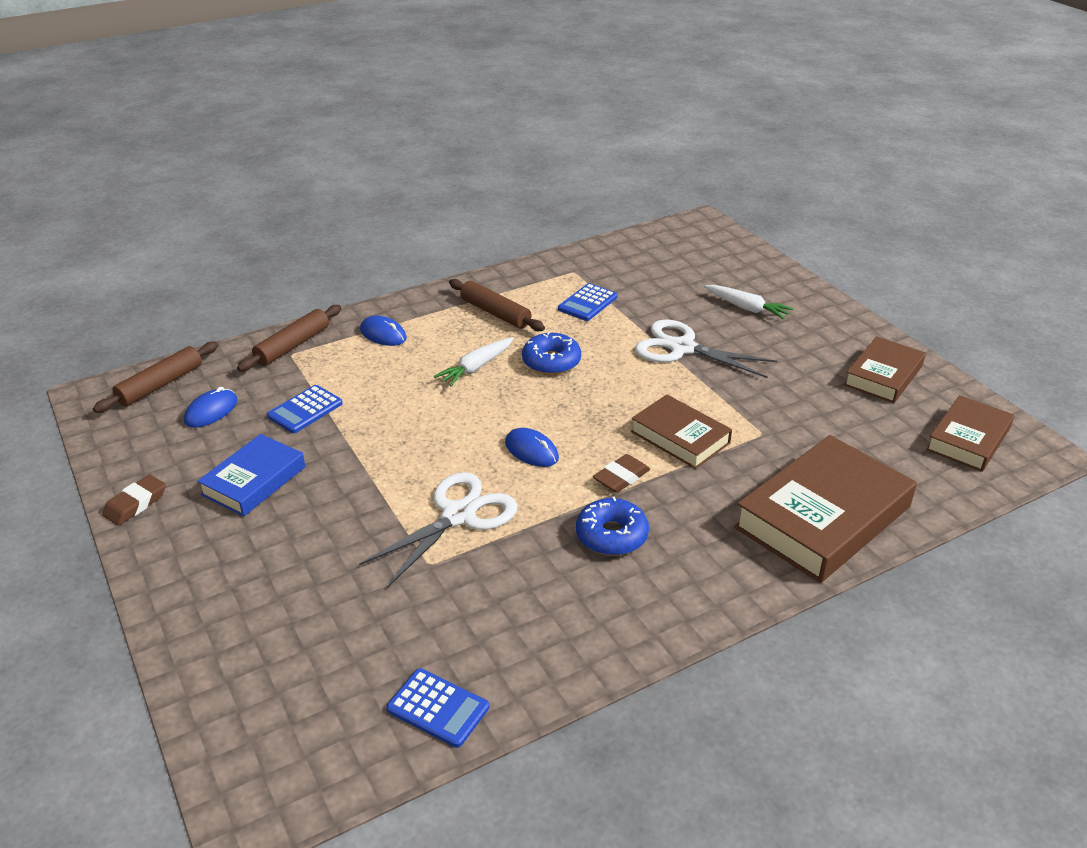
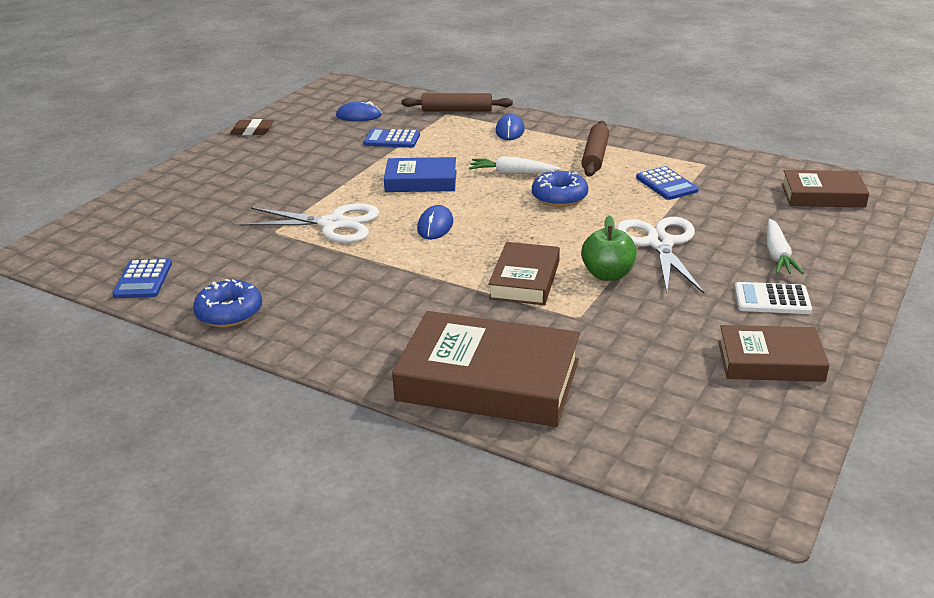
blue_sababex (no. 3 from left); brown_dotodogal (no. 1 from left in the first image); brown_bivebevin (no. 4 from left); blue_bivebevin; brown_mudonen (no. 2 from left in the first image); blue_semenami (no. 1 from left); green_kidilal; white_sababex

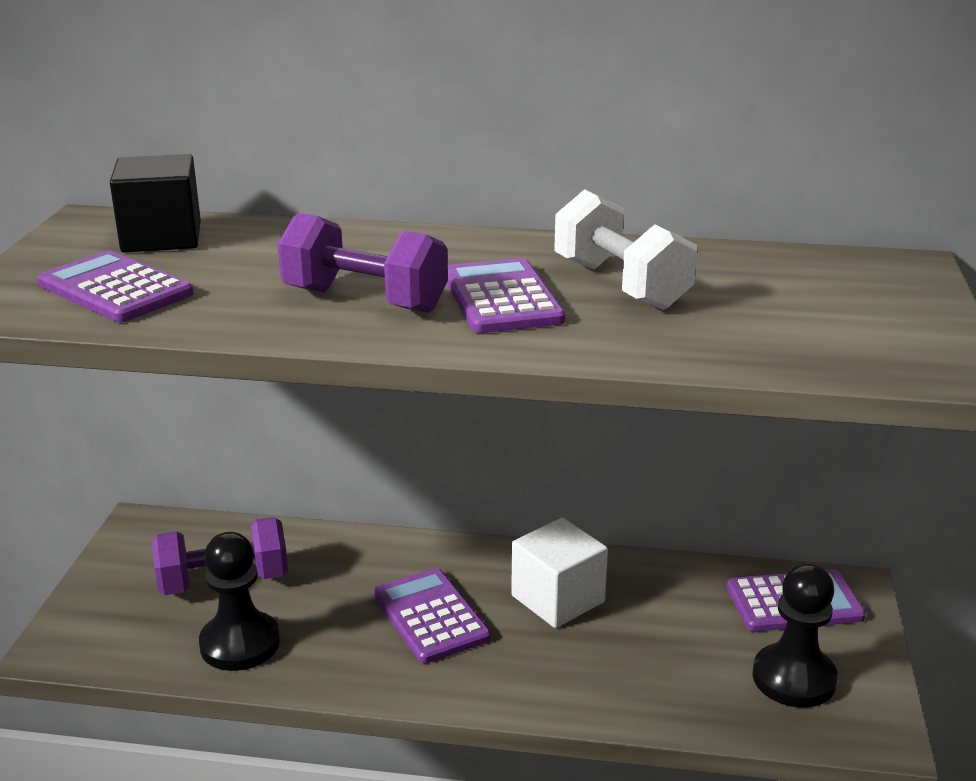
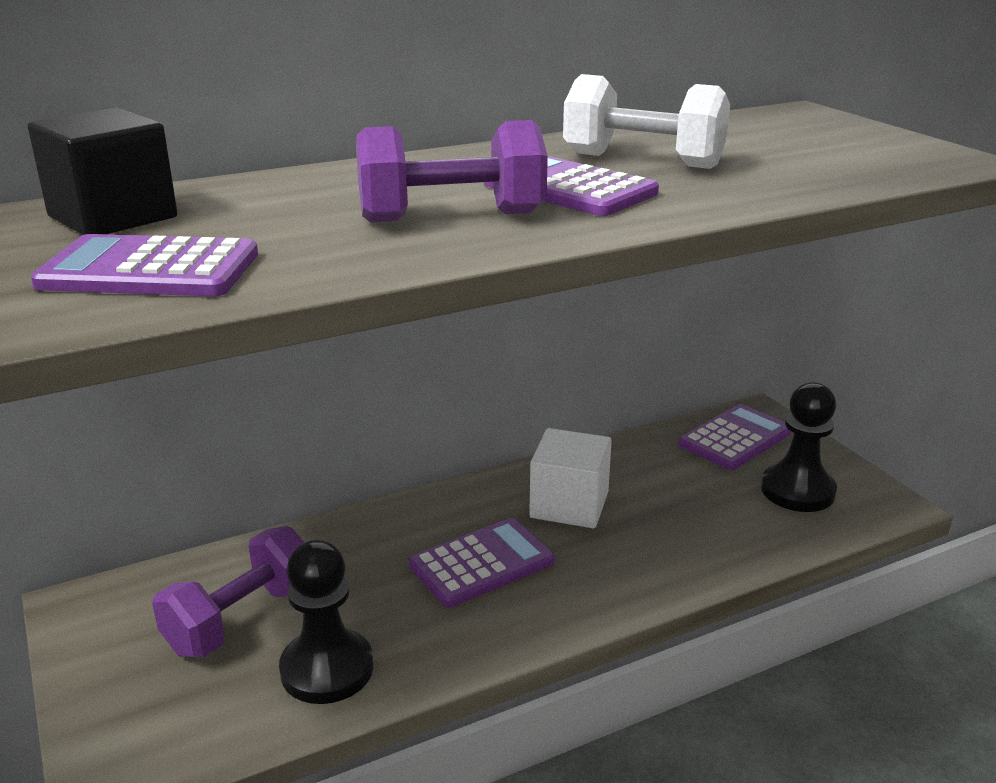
purple_sababex (no. 2 from left)

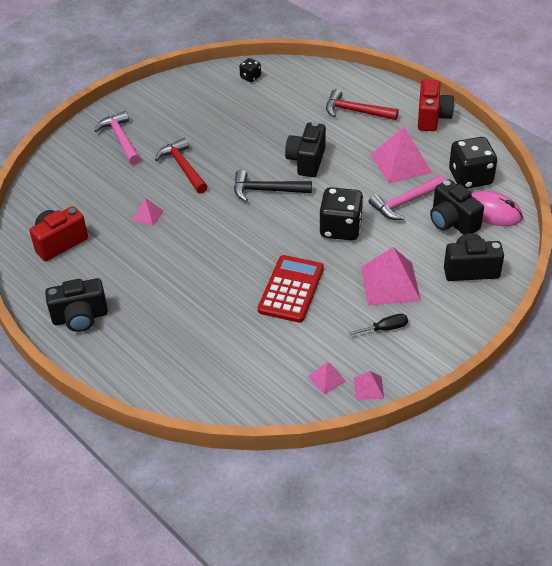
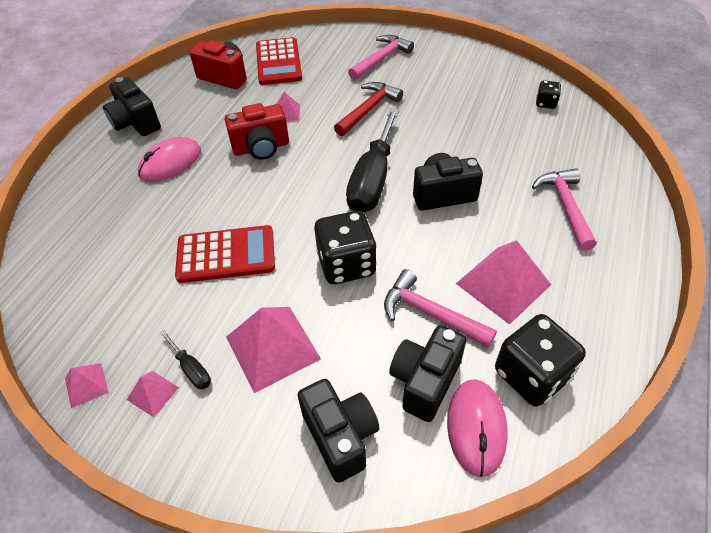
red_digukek (no. 2 from left); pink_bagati (no. 3 from left); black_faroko (no. 2 from left); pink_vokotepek (no. 2 from left); red_sababex (no. 2 from left); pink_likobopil (no. 1 from left)

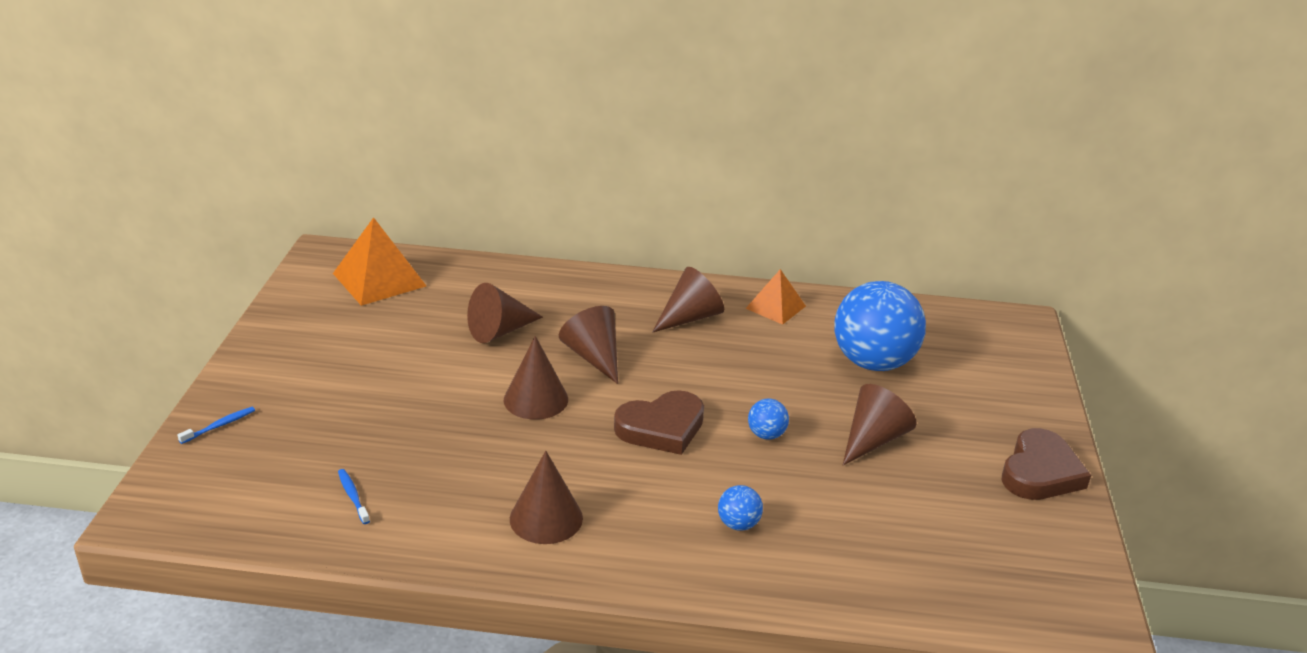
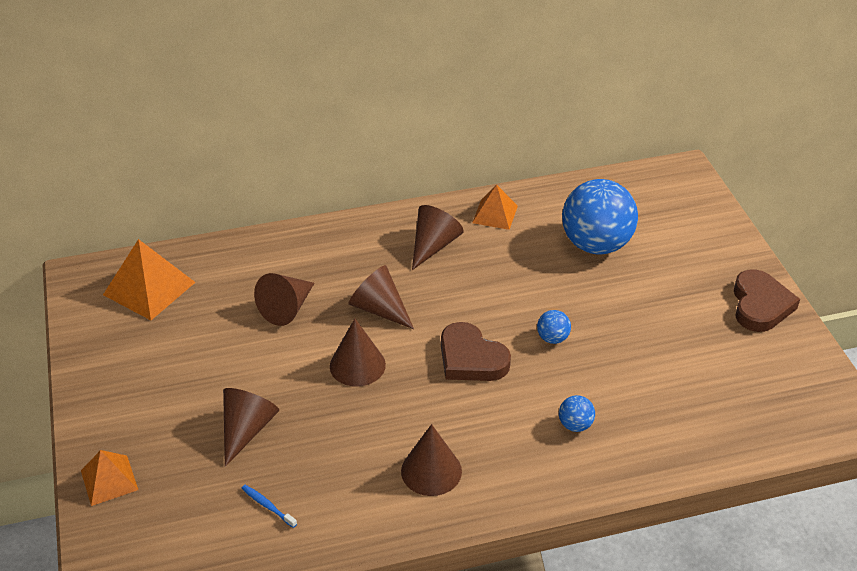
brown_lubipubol (no. 1 from left); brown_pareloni (no. 1 from left); orange_vokotepek (no. 1 from left)

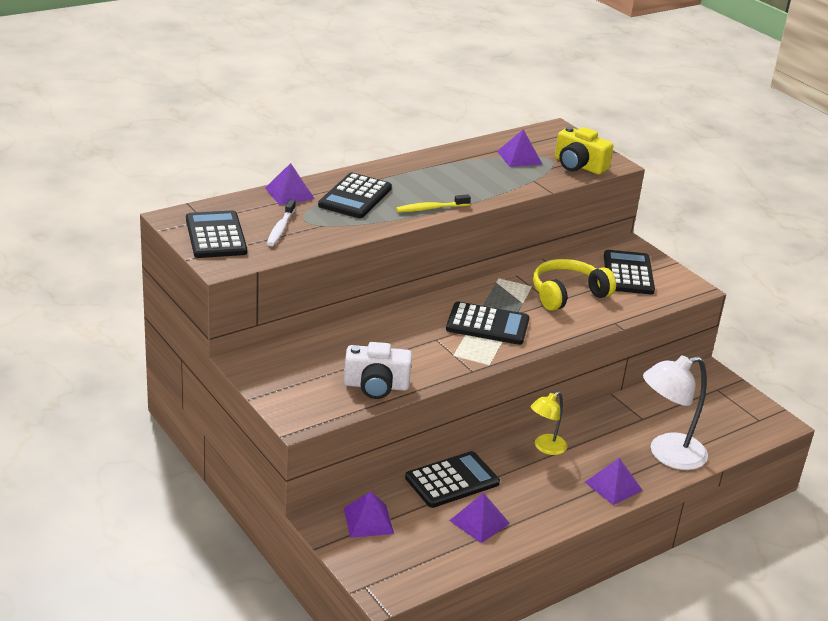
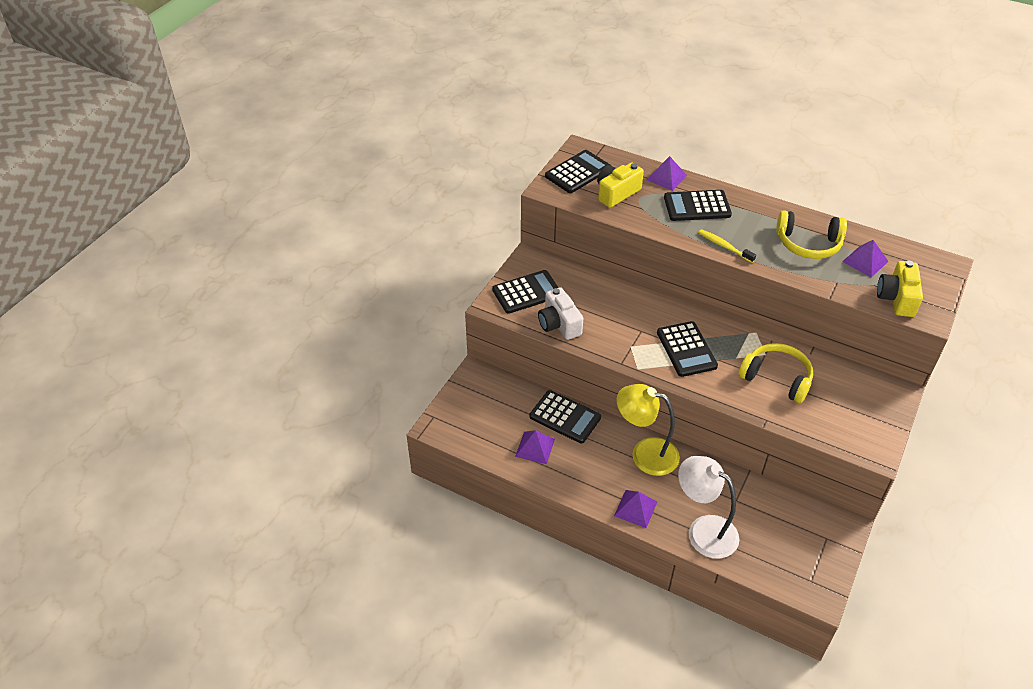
yellow_digukek (no. 1 from left); black_sababex (no. 1 from left); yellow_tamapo; purple_vokotepek (no. 2 from left in the first image); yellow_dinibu (no. 2 from left)

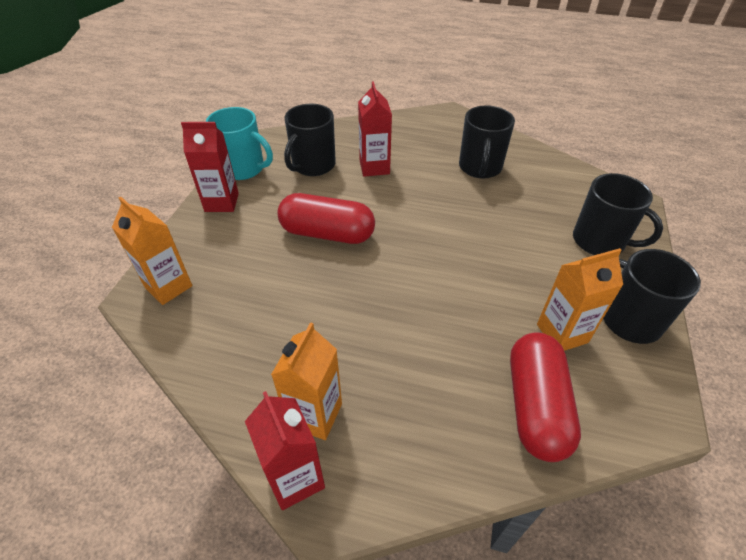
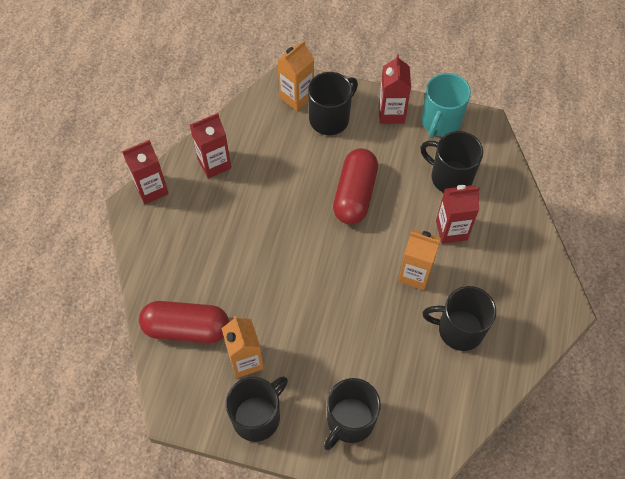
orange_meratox (no. 3 from left); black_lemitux (no. 2 from left); red_meratox (no. 2 from left)

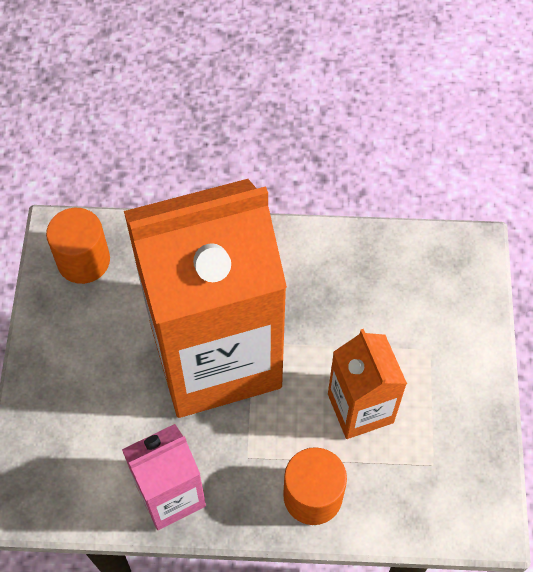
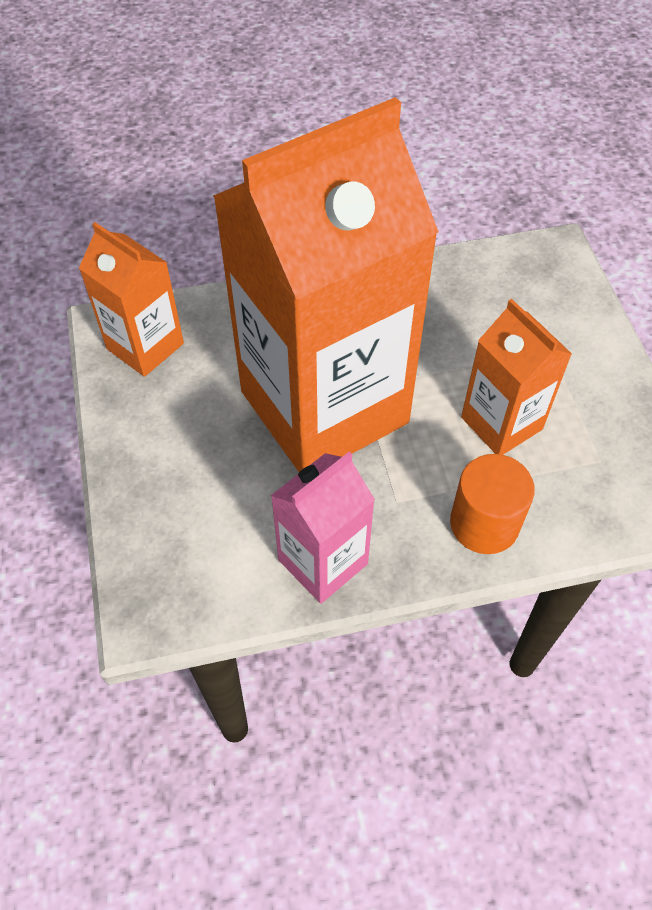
orange_meratox (no. 1 from left)

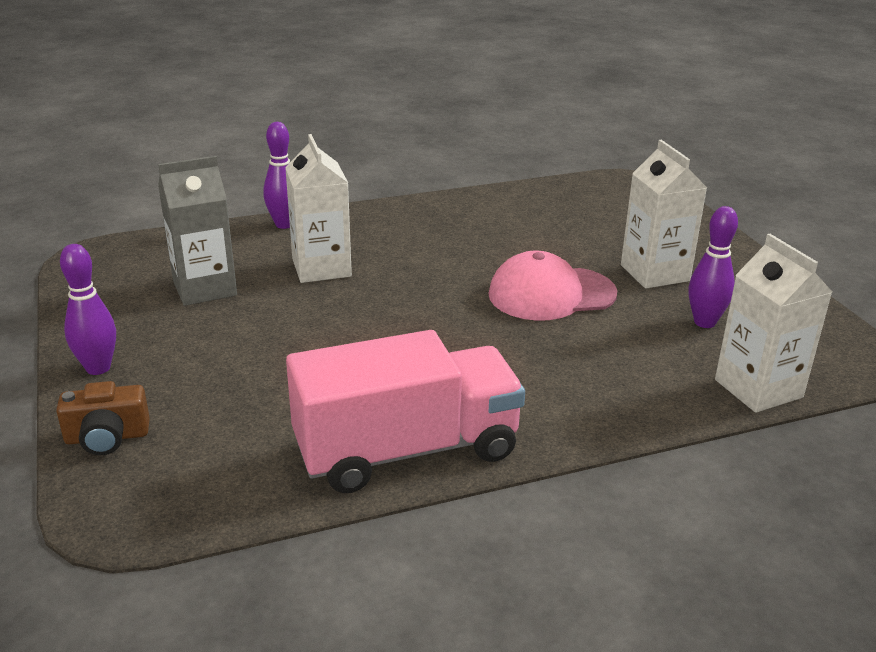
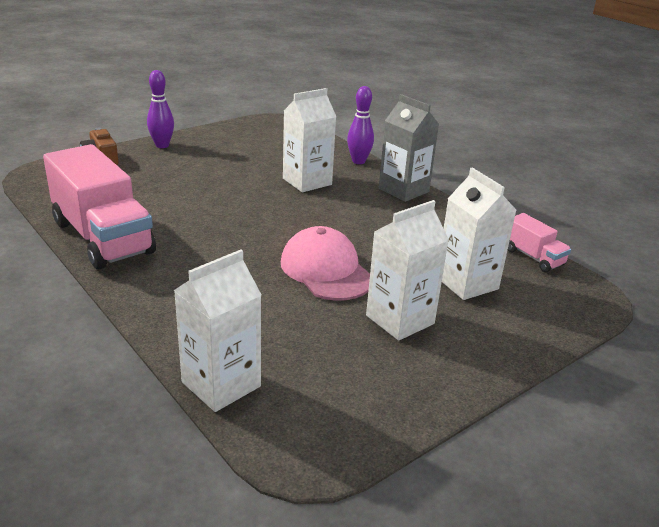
grey_meratox; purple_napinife (no. 3 from left in the first image); white_meratox (no. 4 from left); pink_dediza (no. 2 from left)

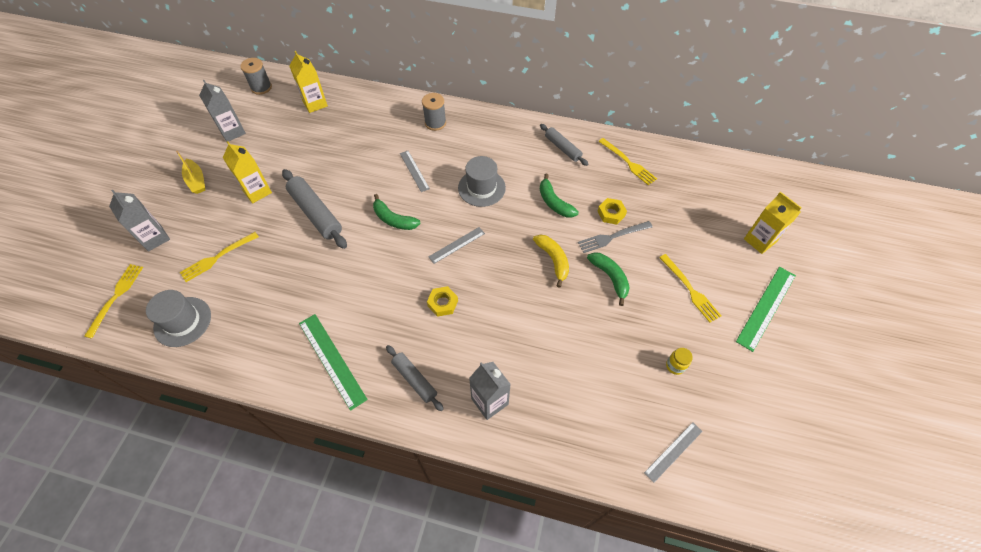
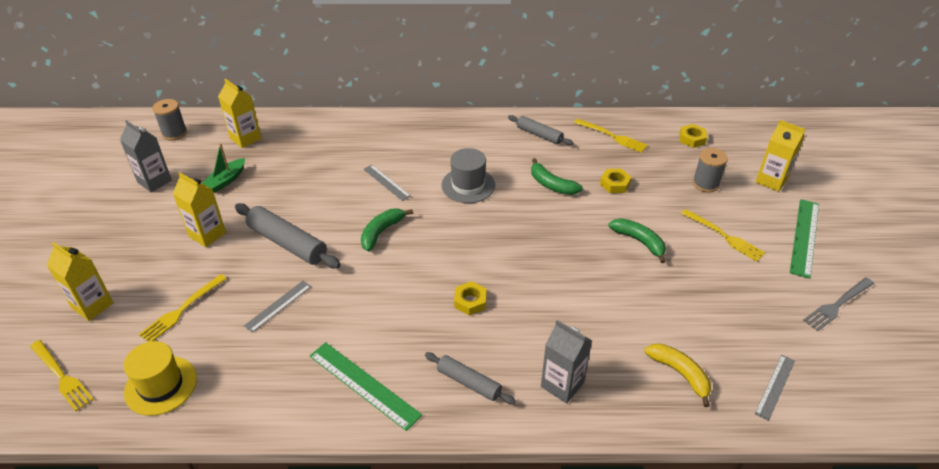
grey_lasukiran (no. 2 from left); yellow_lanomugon; yellow_meratox (no. 1 from left); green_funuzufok (no. 1 from left); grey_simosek; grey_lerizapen (no. 1 from left); yellow_funuzufok; yellow_simosek (no. 1 from left); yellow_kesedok; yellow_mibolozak; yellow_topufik (no. 3 from left); green_lanomugon

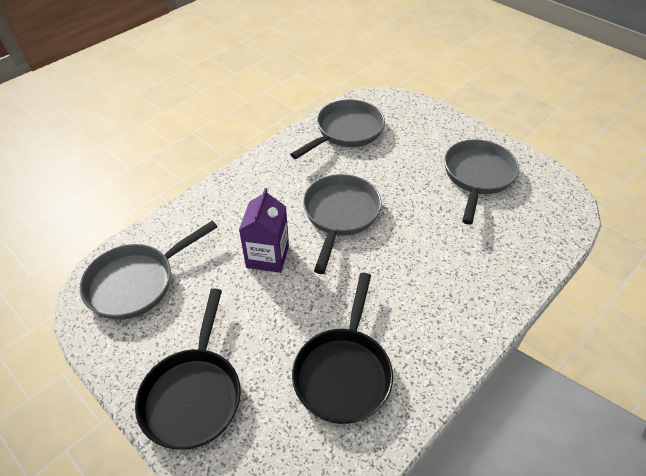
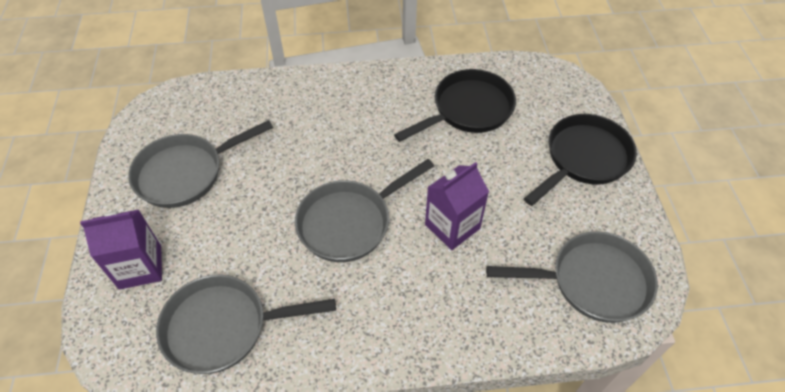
purple_meratox (no. 1 from left)

